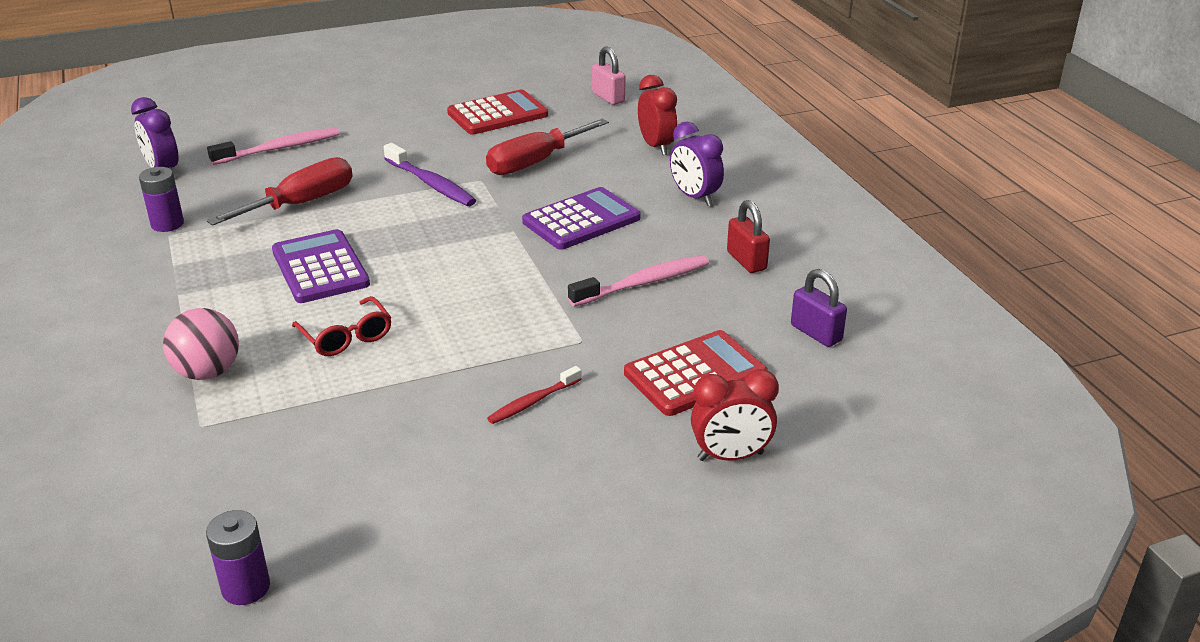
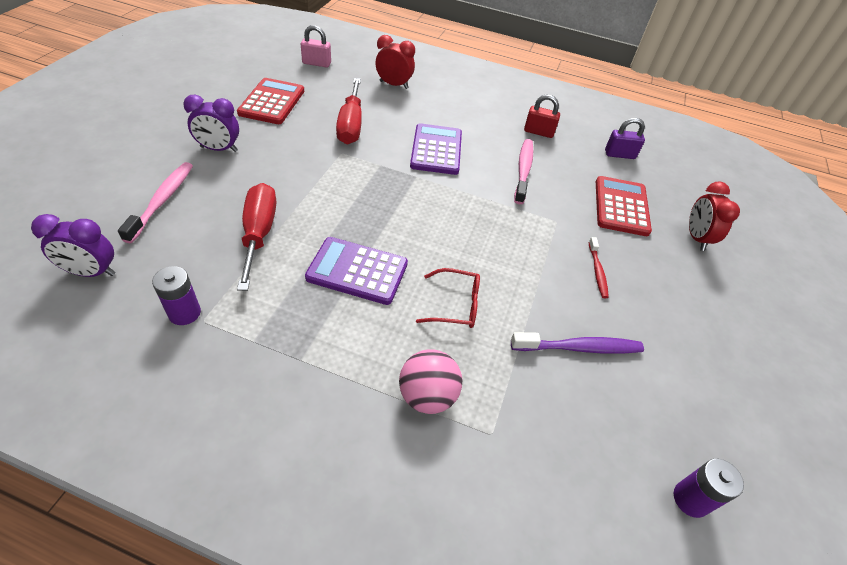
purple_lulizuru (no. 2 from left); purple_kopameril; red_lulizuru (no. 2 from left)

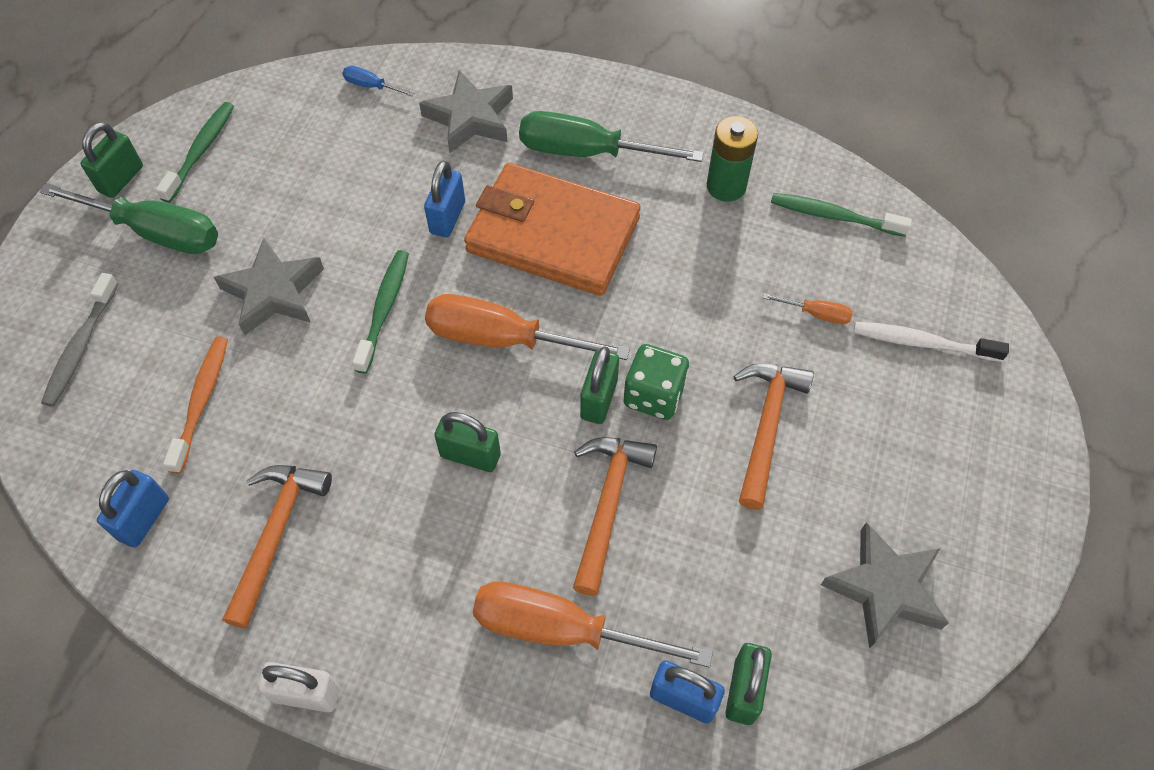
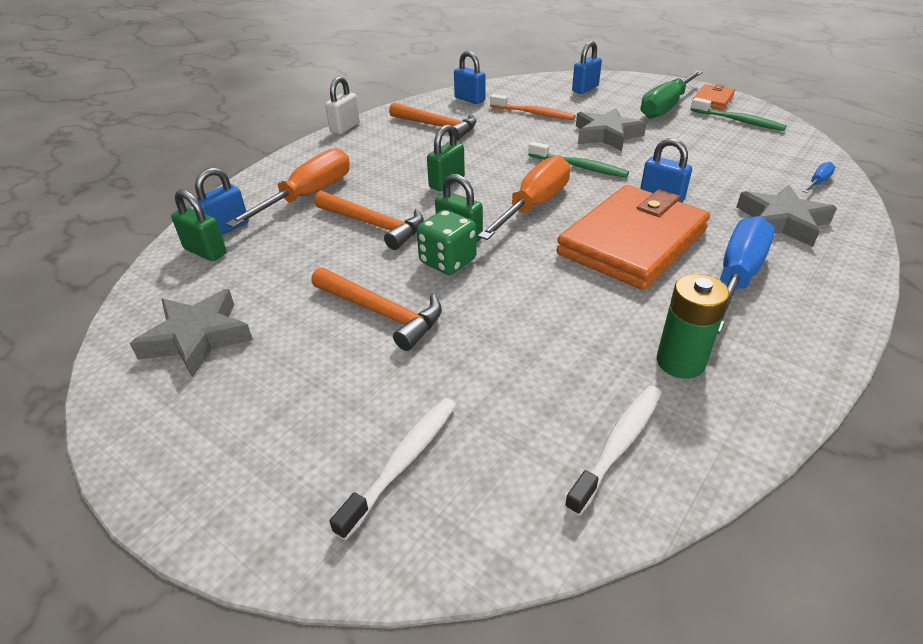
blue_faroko (no. 1 from left); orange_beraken (no. 2 from left); white_kopameril (no. 2 from left); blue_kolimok (no. 3 from left); orange_faroko (no. 3 from left in the first image)

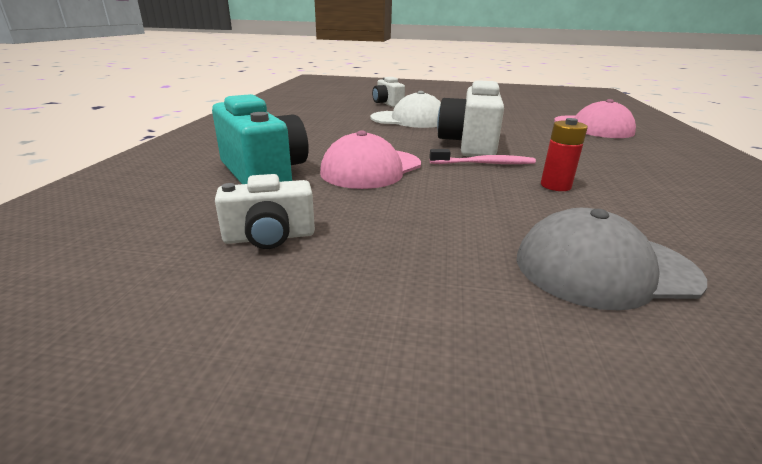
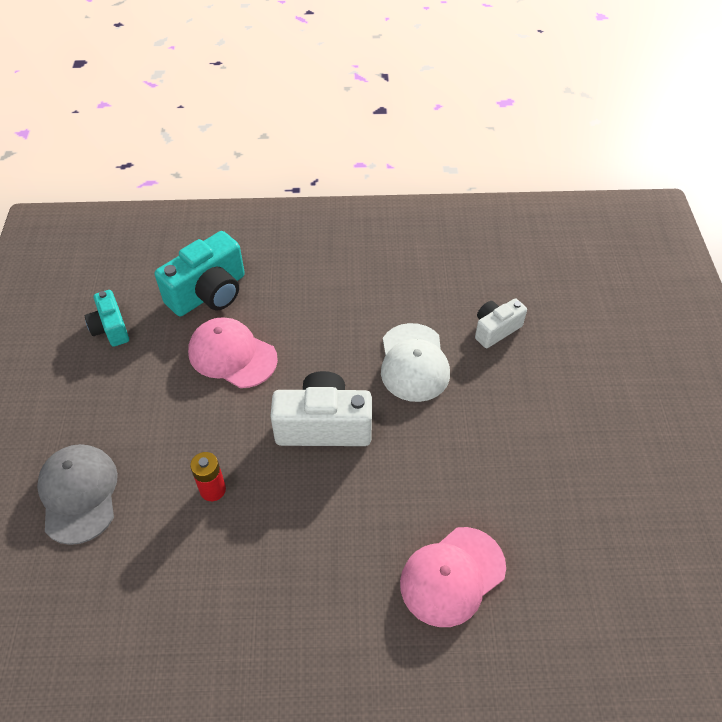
pink_kopameril; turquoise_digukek (no. 1 from left)

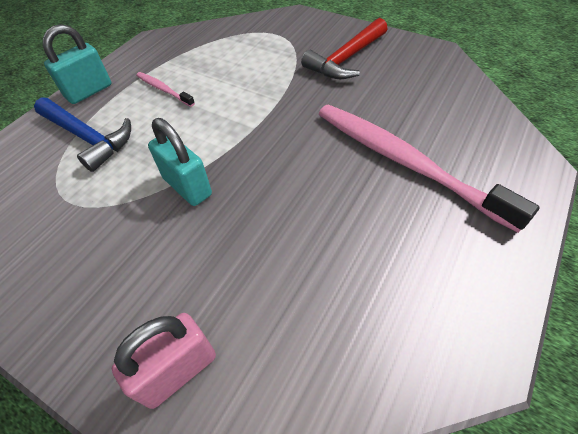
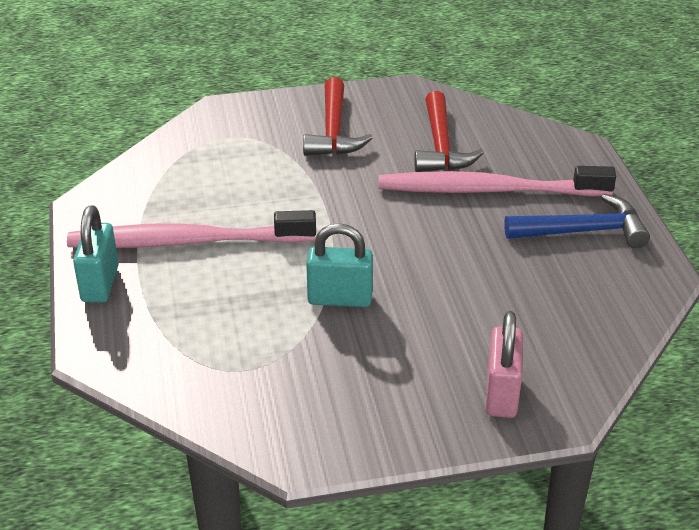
pink_kopameril (no. 1 from left); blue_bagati; red_bagati (no. 2 from left)

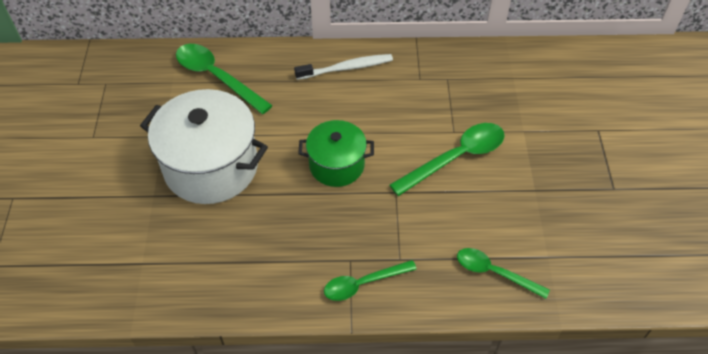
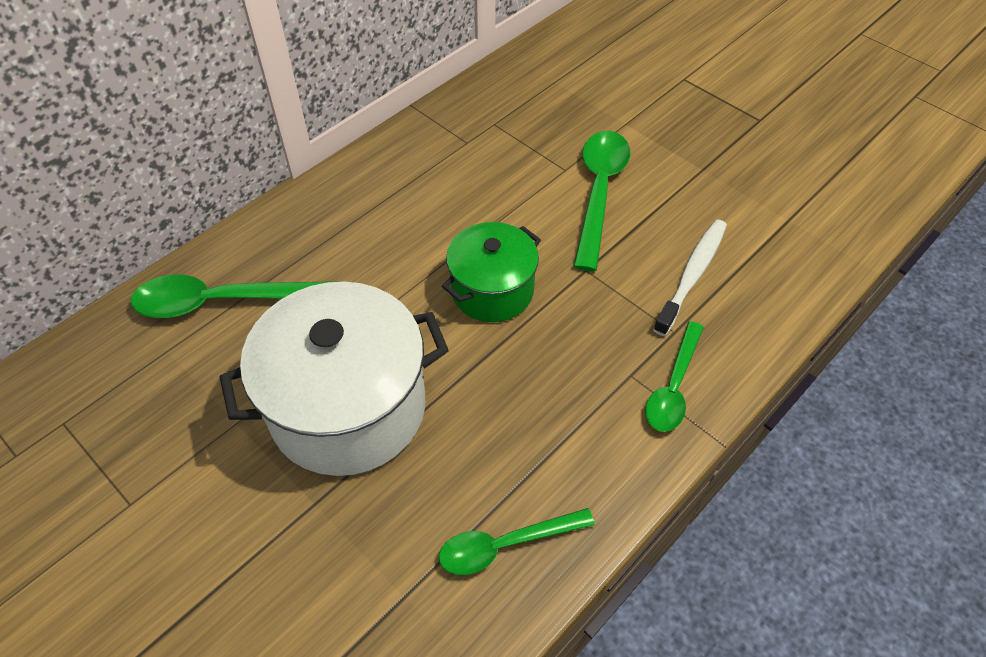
white_kopameril; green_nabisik (no. 2 from left)

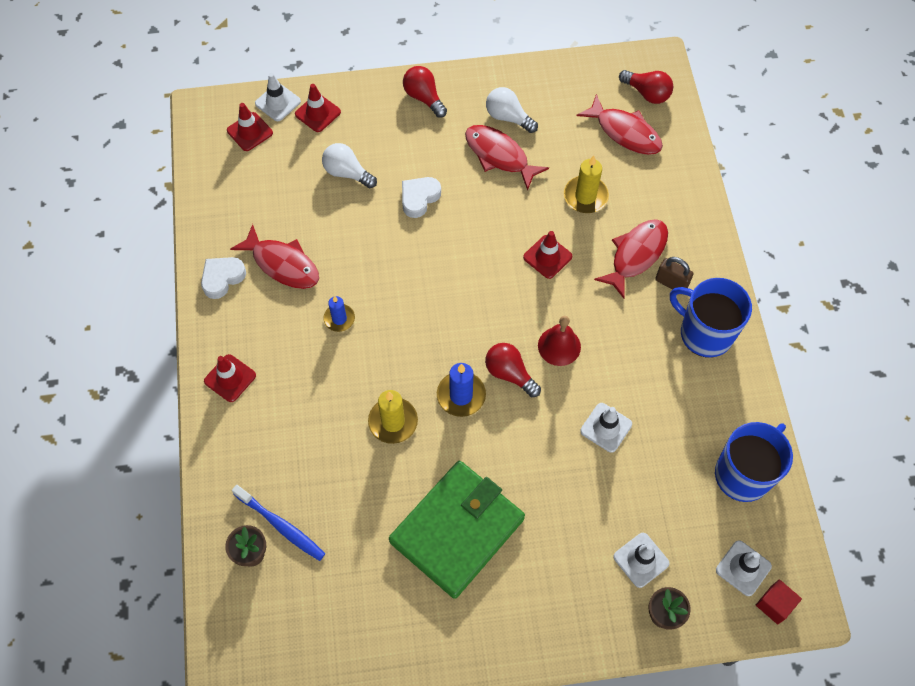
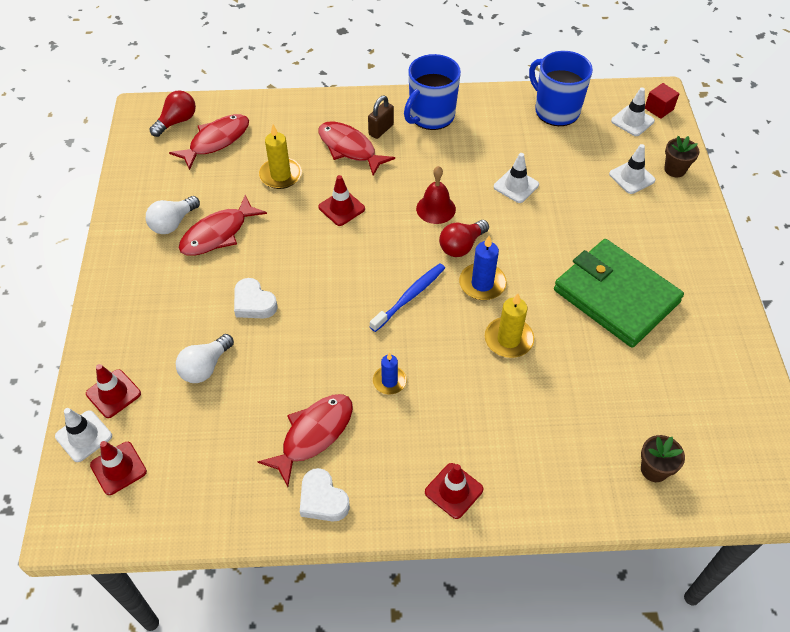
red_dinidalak (no. 1 from left in the first image); blue_kopameril

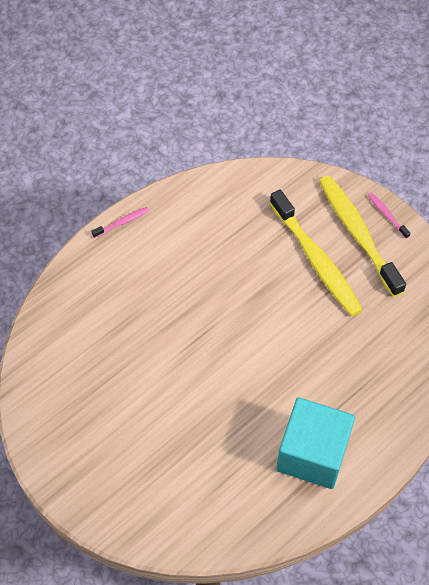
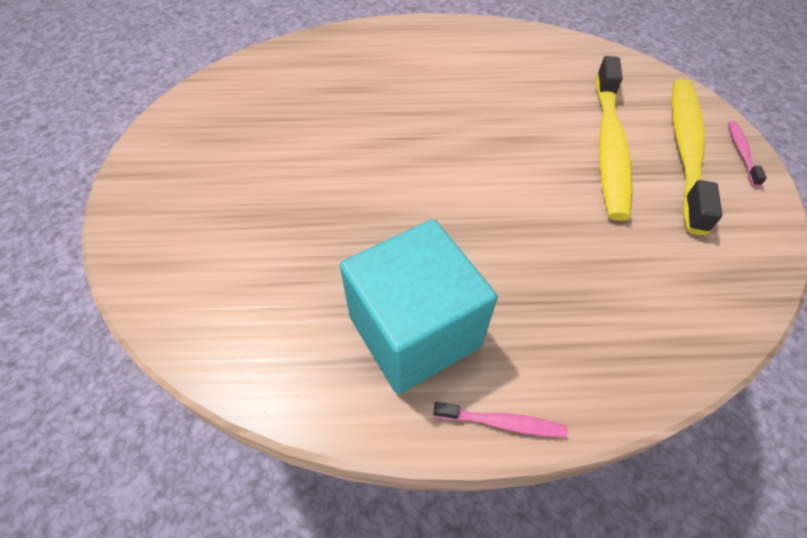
pink_kopameril (no. 1 from left)

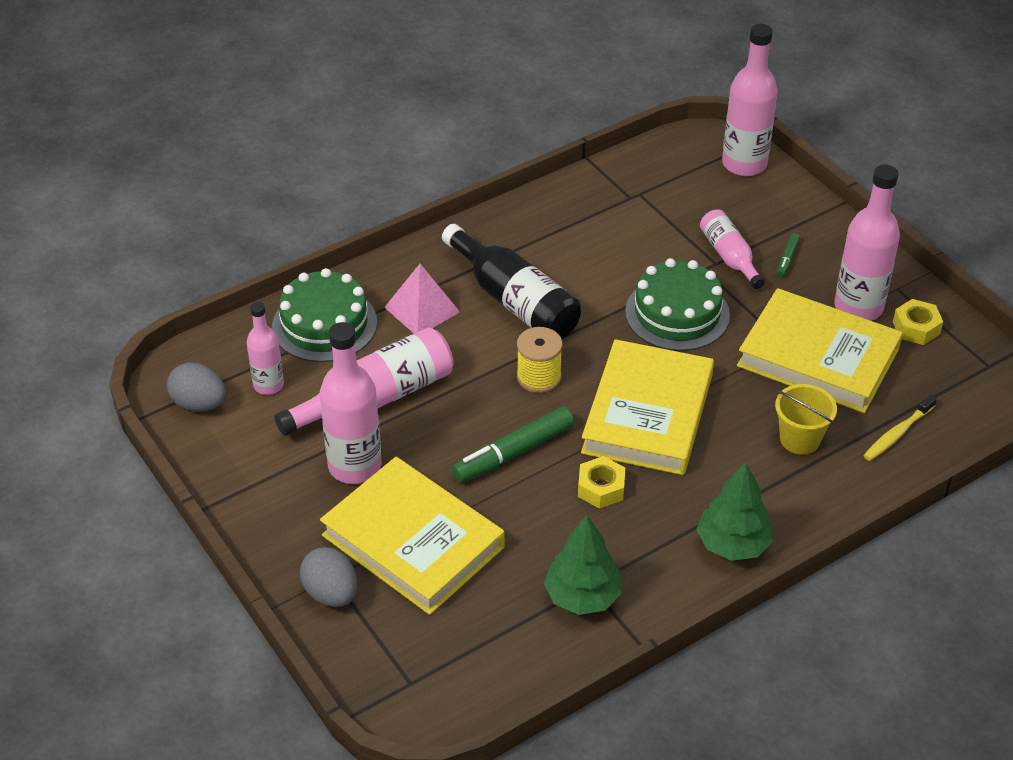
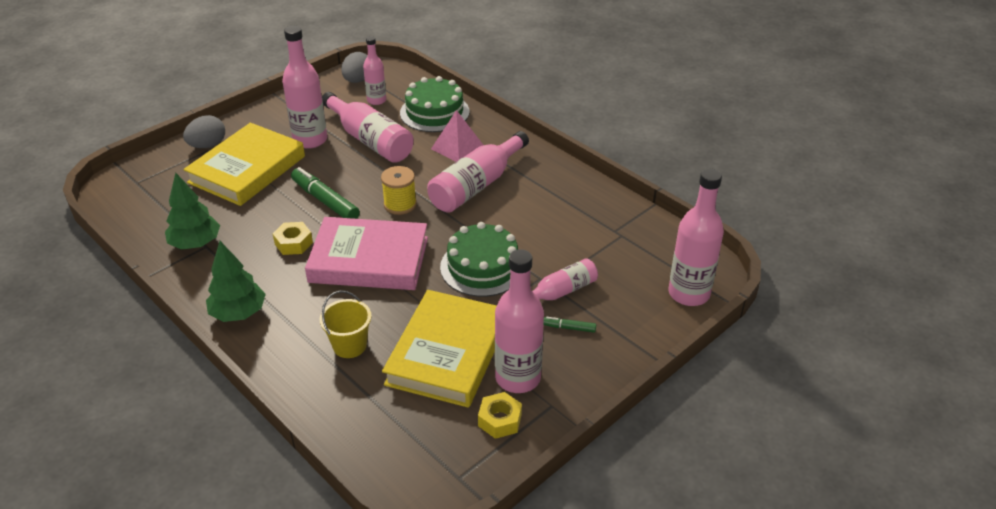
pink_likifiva (no. 4 from left); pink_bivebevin; yellow_kopameril

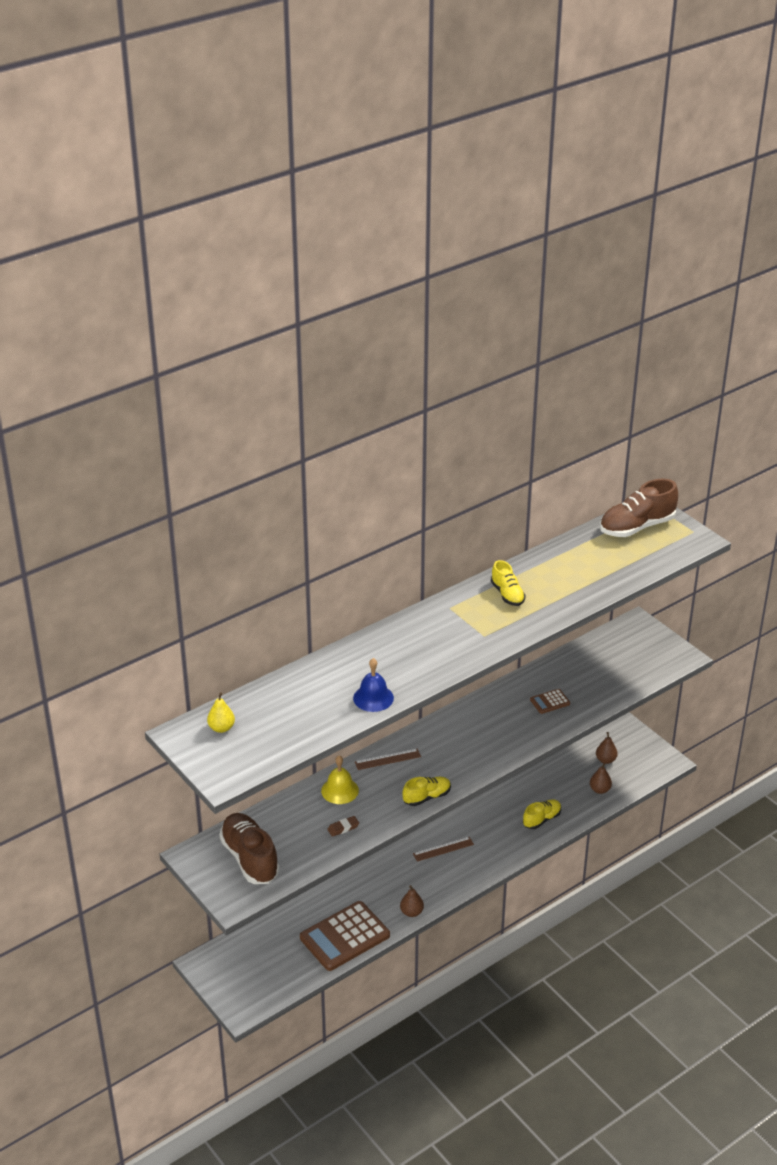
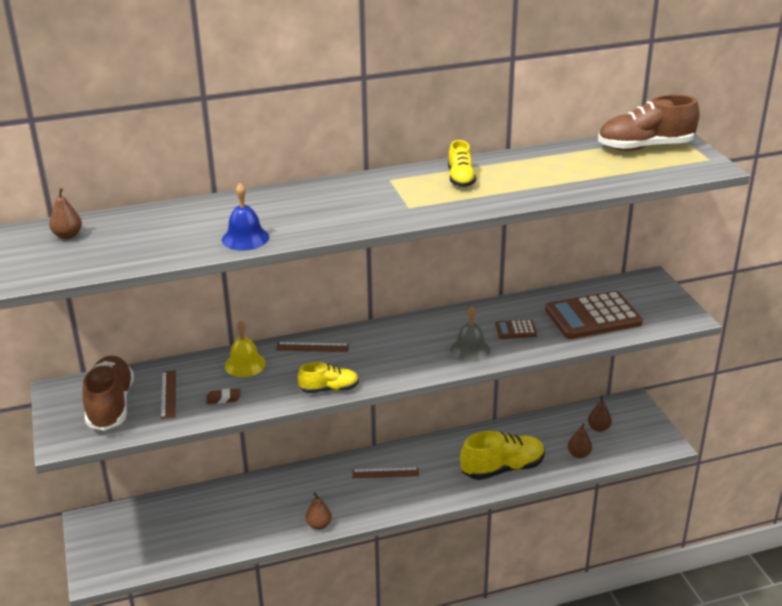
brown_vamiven (no. 1 from left); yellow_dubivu (no. 3 from left); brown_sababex (no. 2 from left); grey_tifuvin; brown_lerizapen (no. 1 from left)

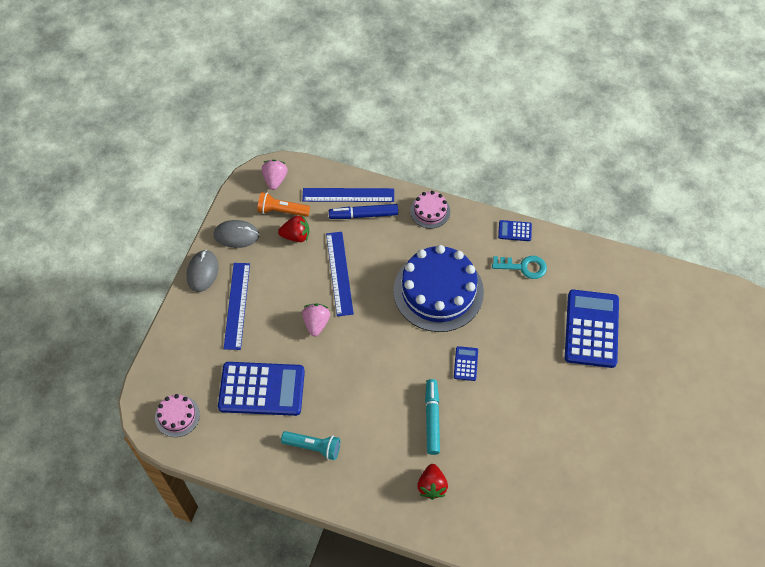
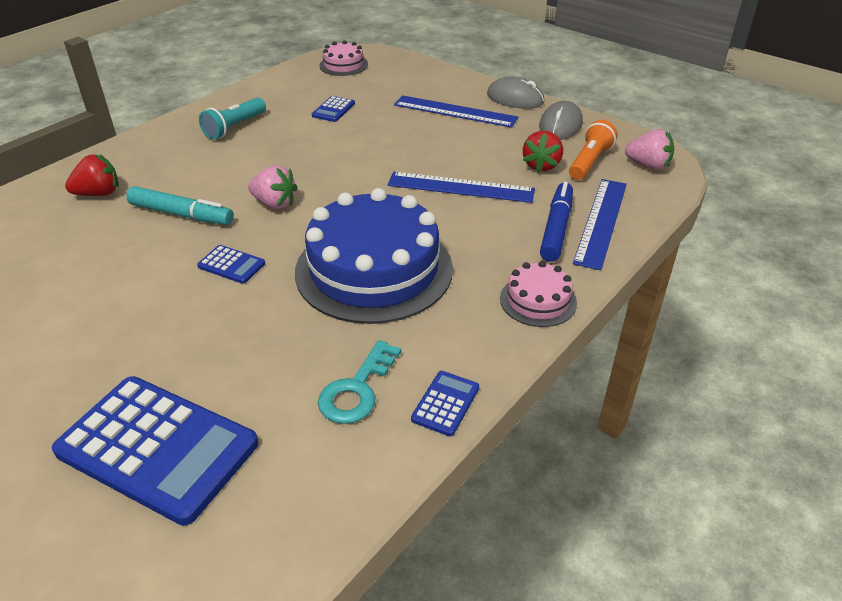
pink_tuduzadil (no. 1 from left); blue_sababex (no. 3 from left); red_tuduzadil (no. 1 from left)

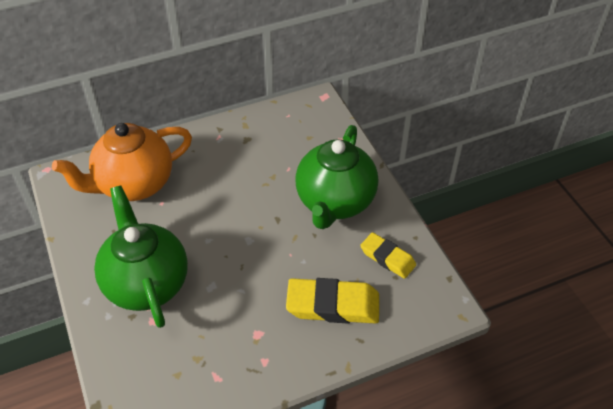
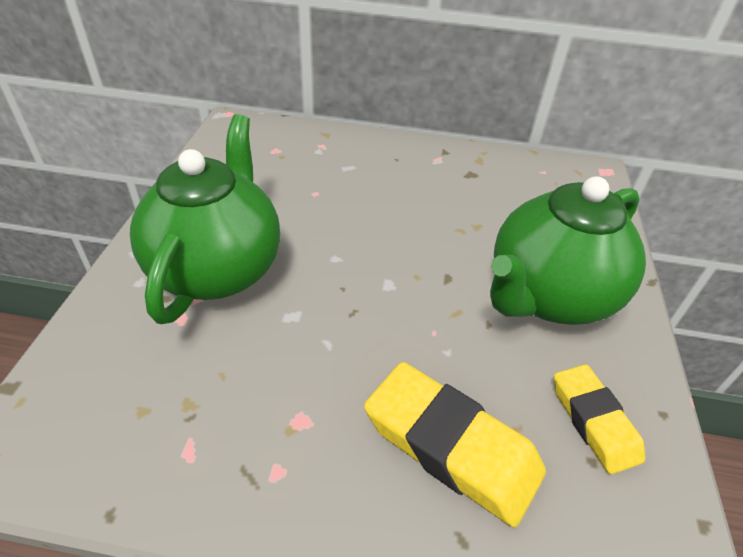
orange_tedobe

